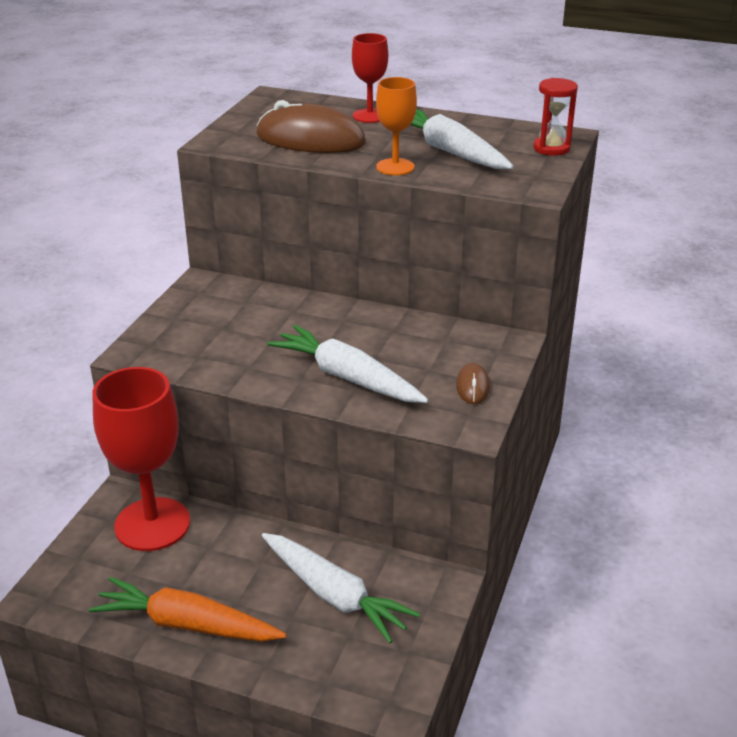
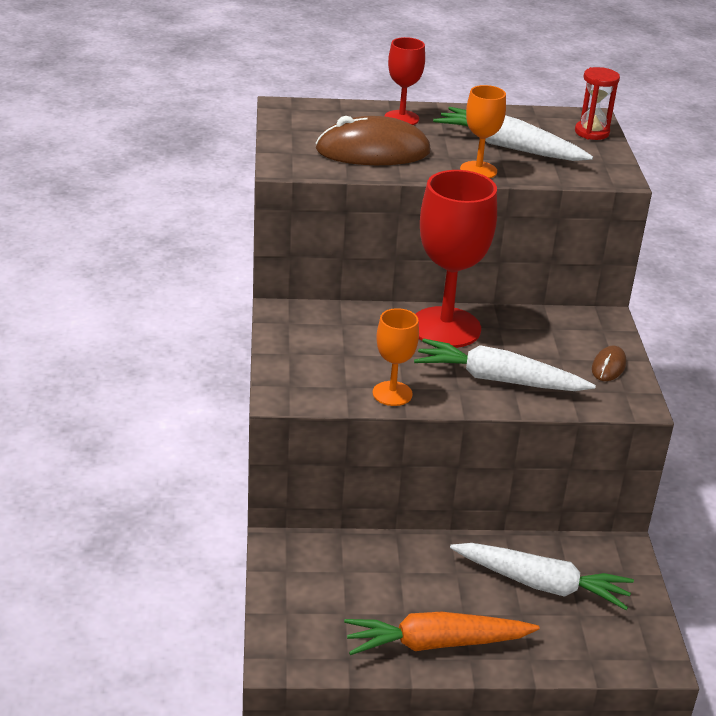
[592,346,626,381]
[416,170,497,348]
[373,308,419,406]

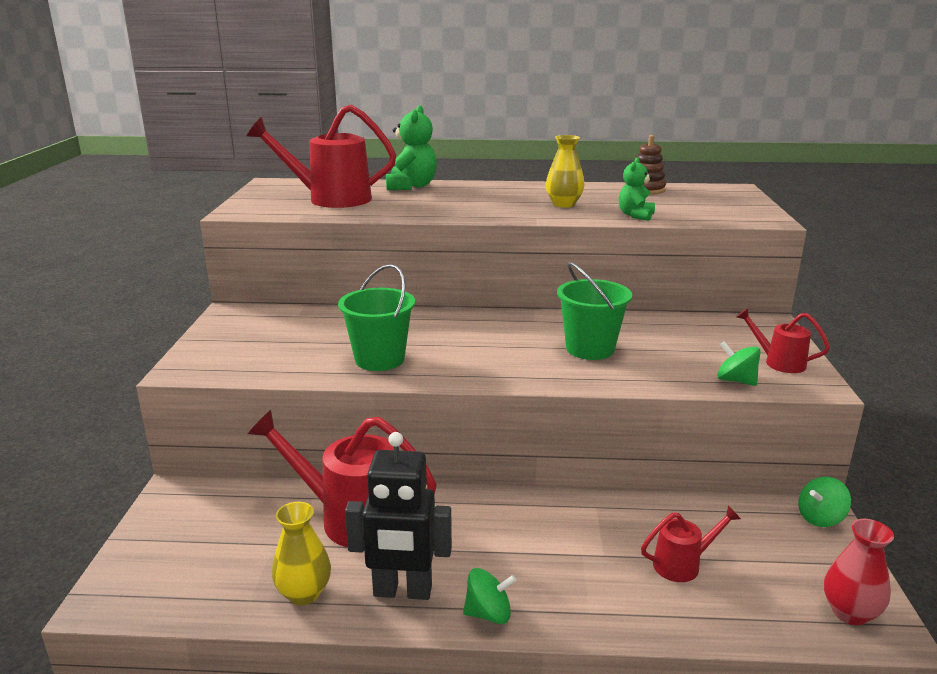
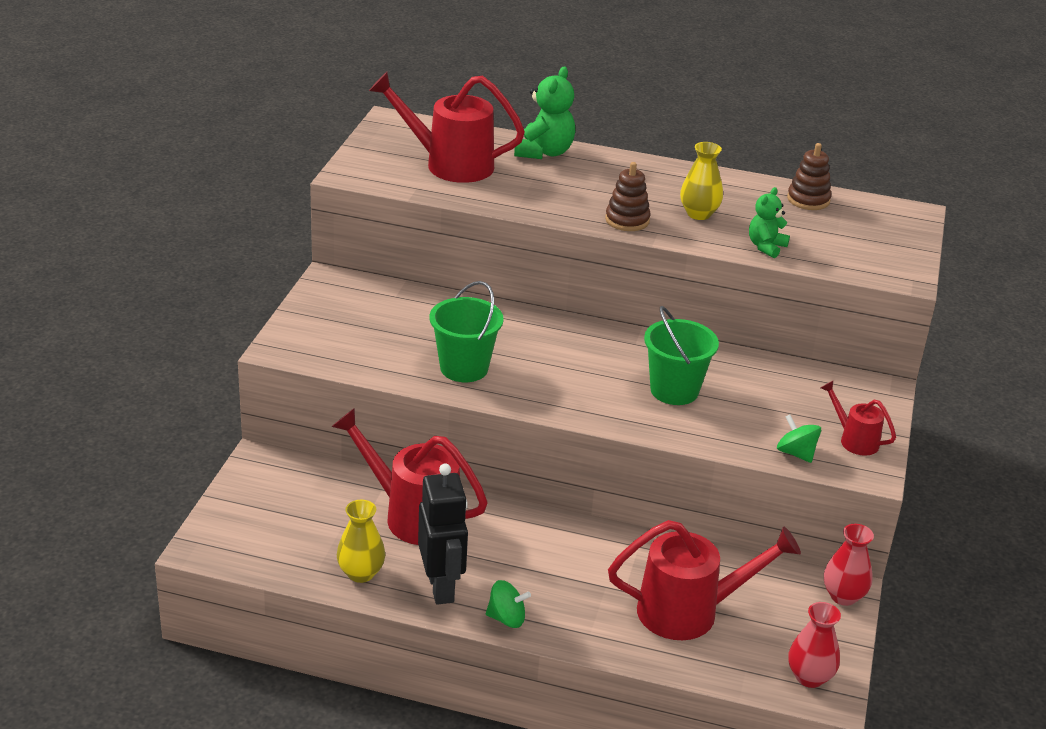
[418,463,468,605]
[824,524,874,606]
[608,520,801,640]
[605,162,650,231]

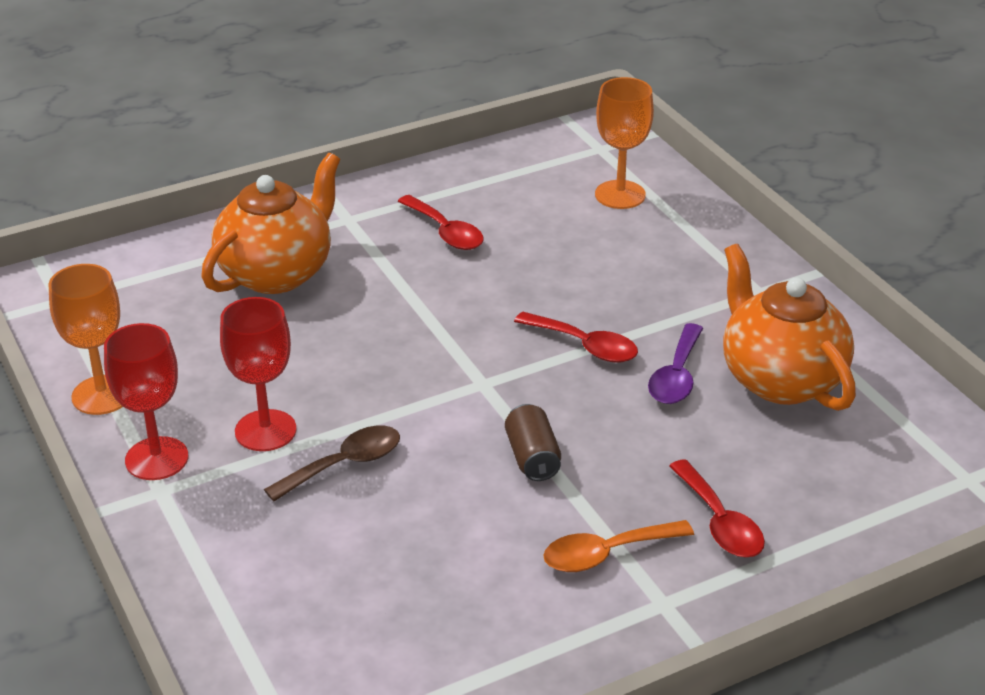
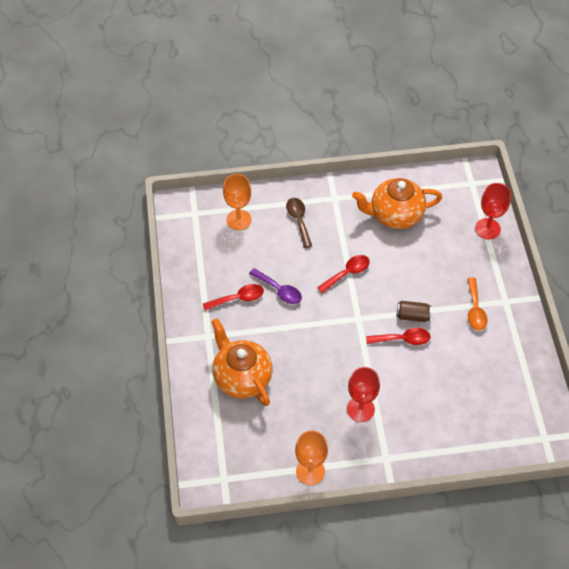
[475,183,511,239]
[249,268,302,304]
[286,198,312,248]
[366,328,430,345]

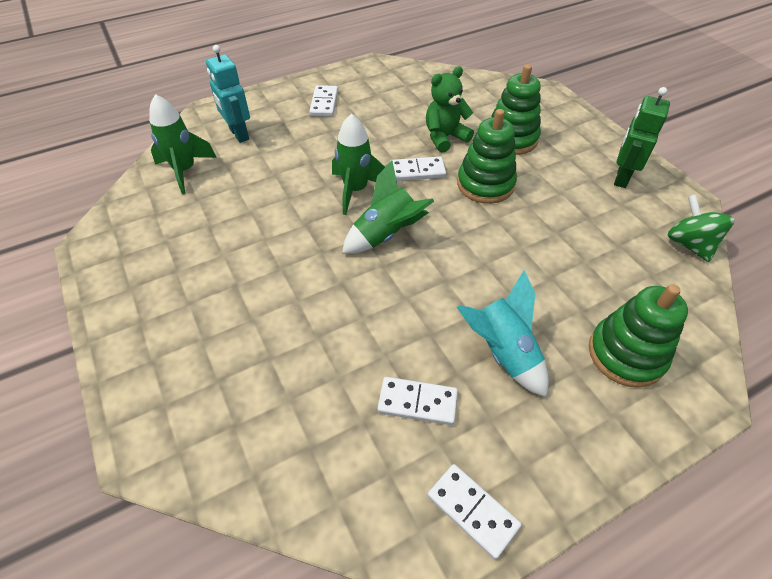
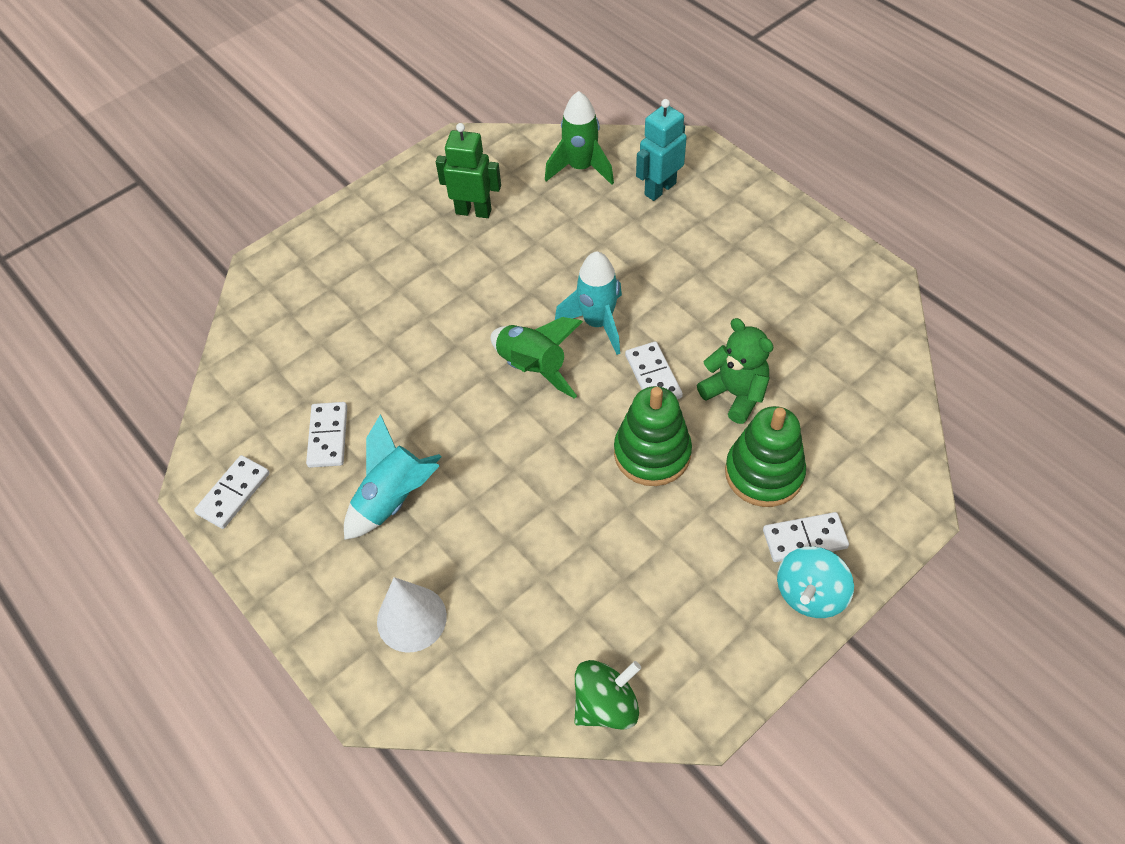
[763,512,849,562]
[436,123,501,218]
[555,251,622,355]
[377,577,447,653]
[777,547,854,618]

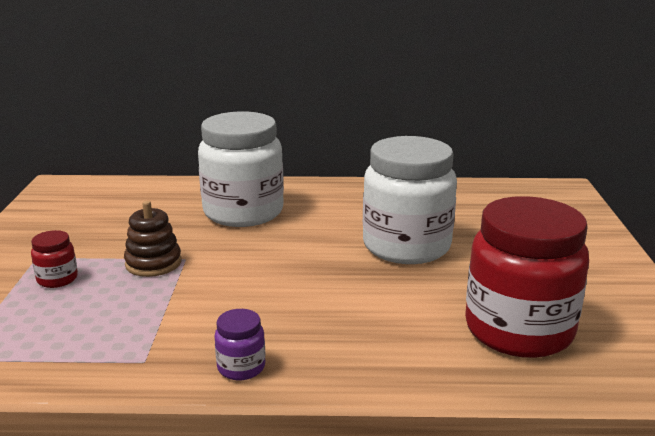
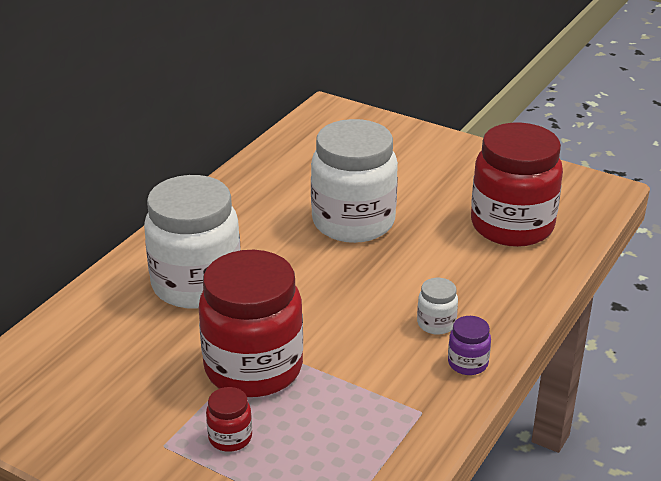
[199,250,303,397]
[417,278,458,335]

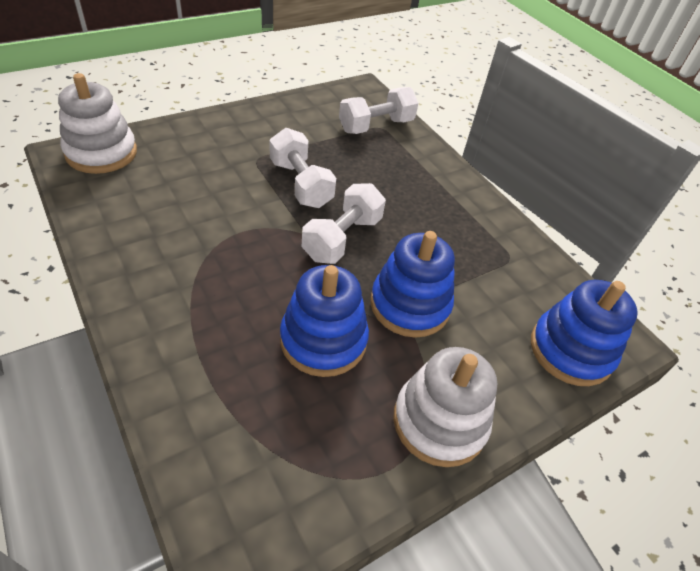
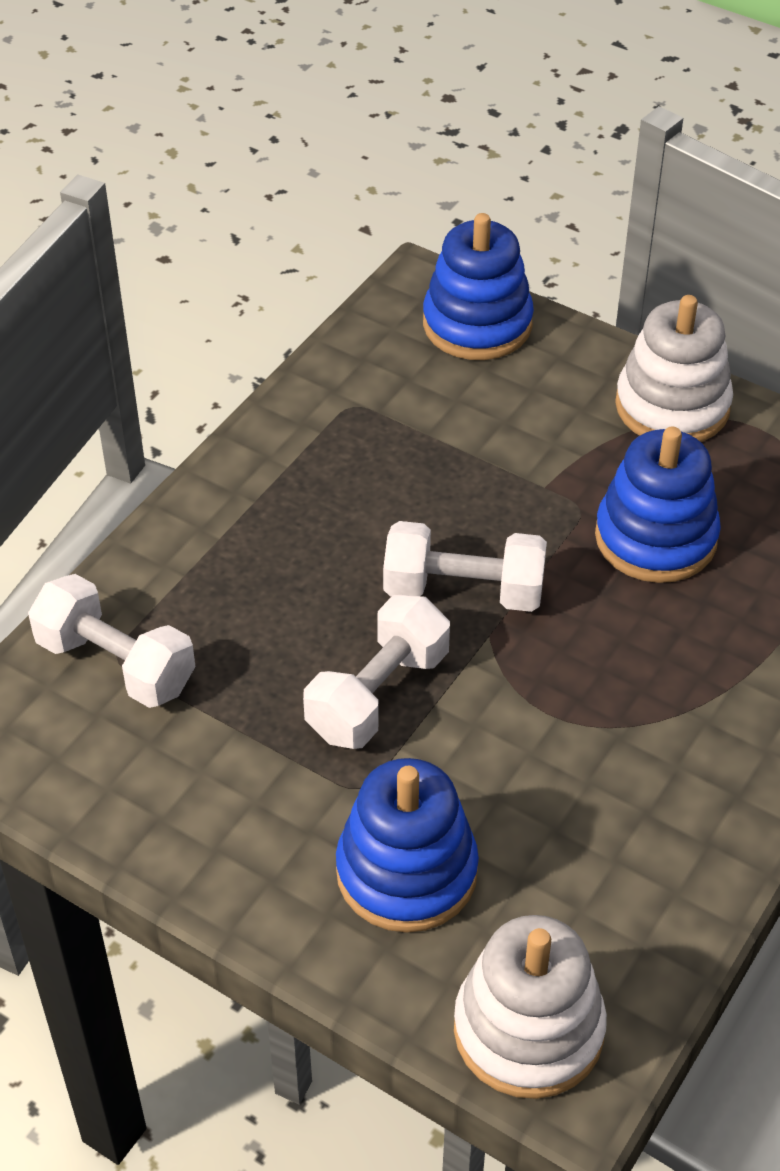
[336,758,479,933]

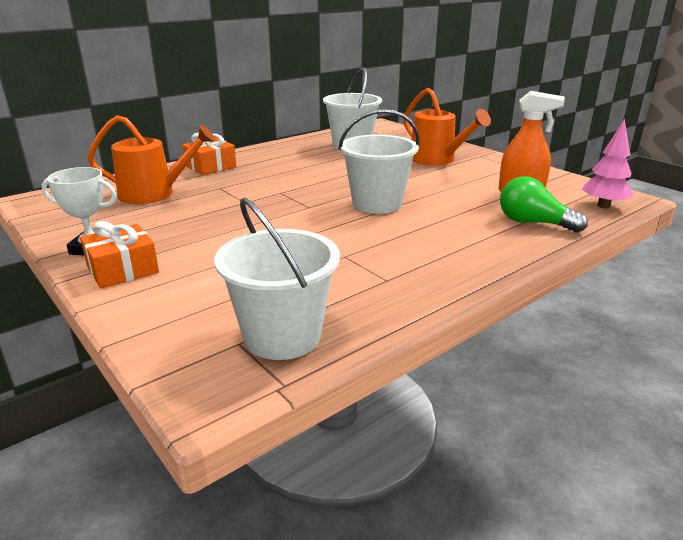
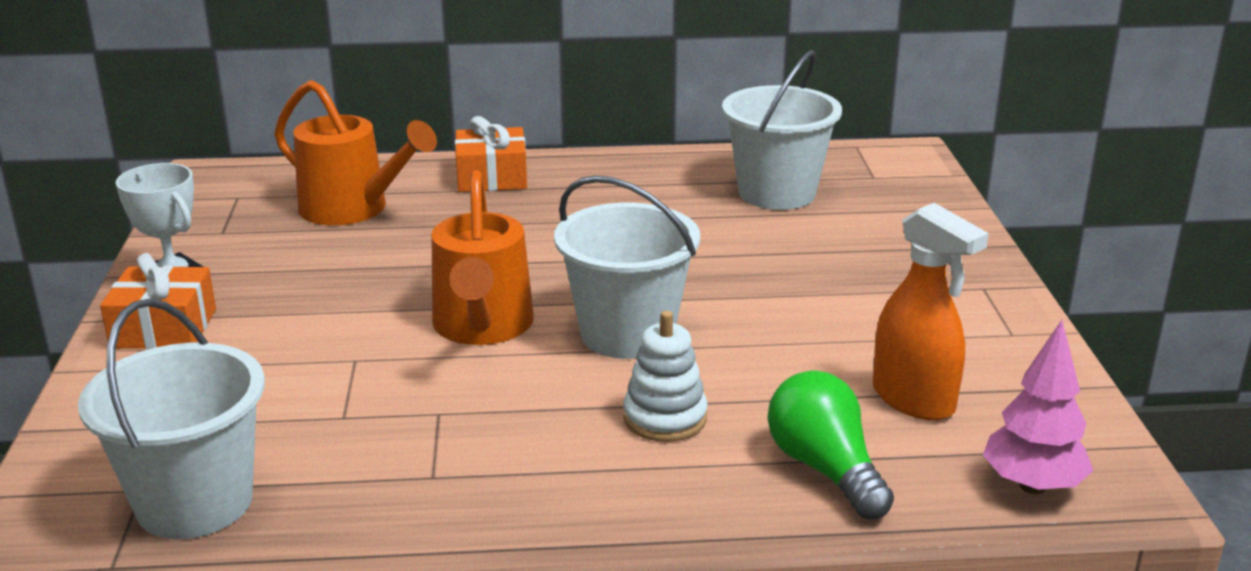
[432,170,534,345]
[623,311,708,442]

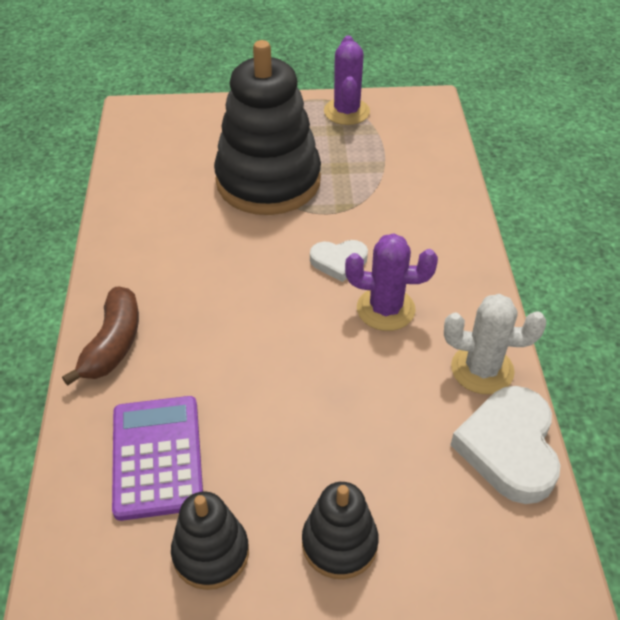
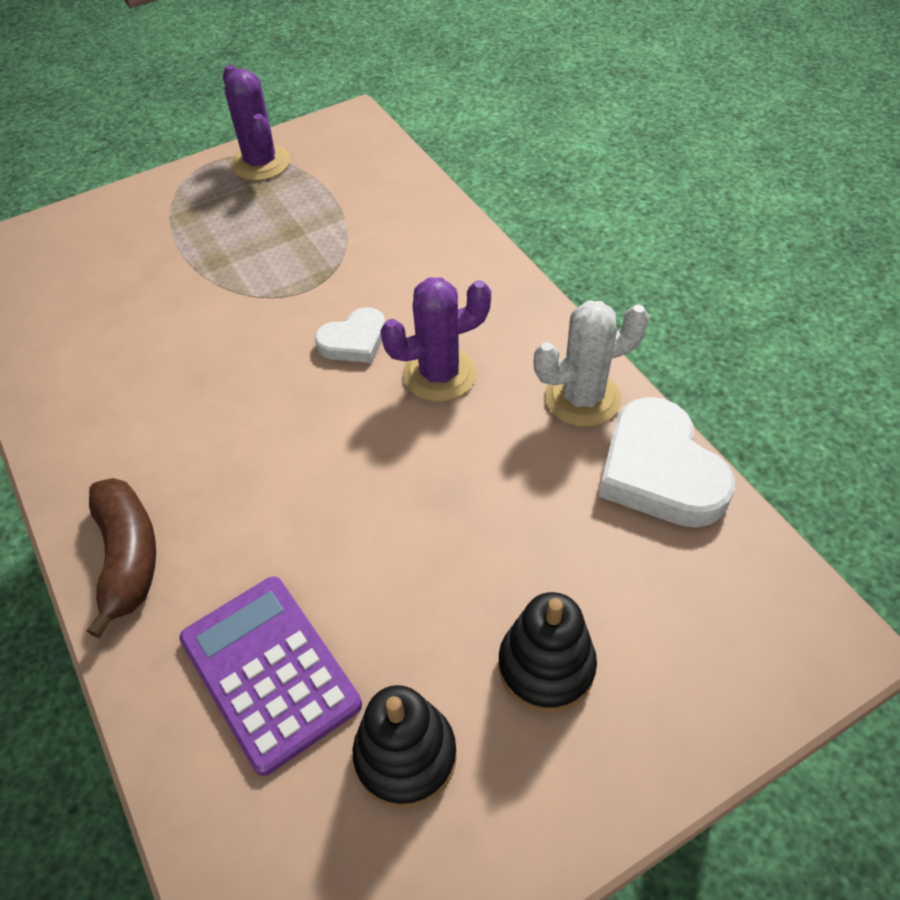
[214,40,321,215] (first image)

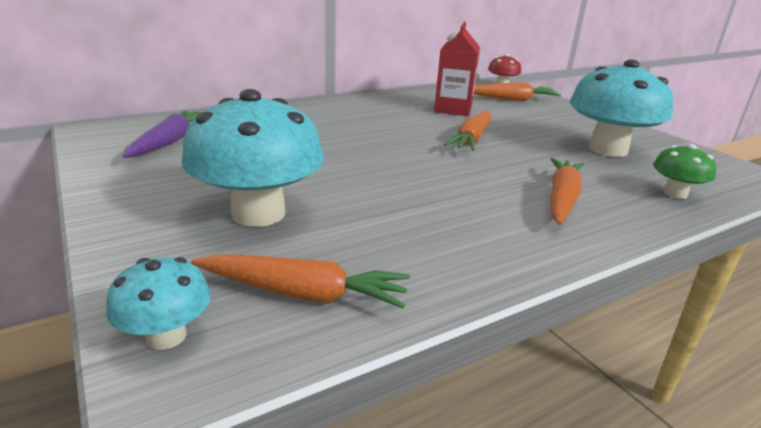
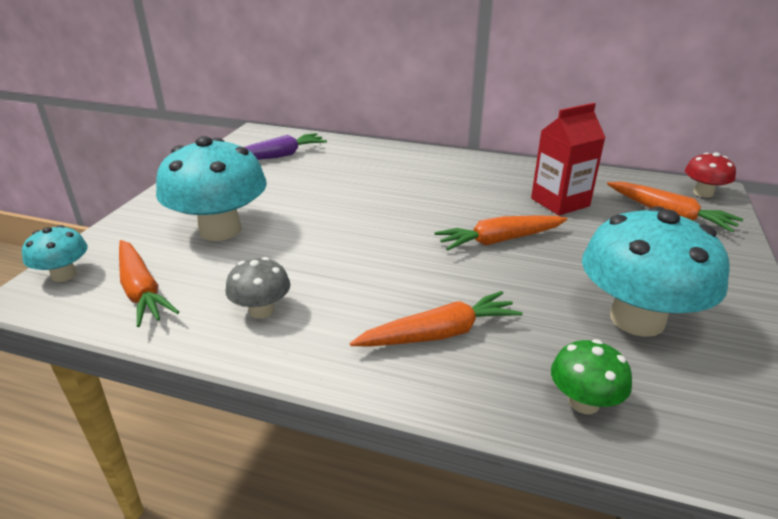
[225,257,290,319]

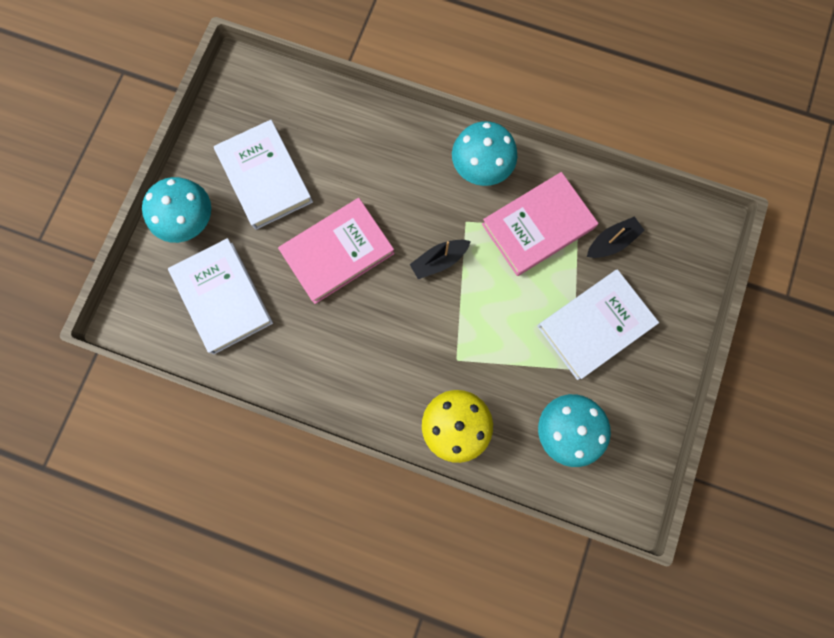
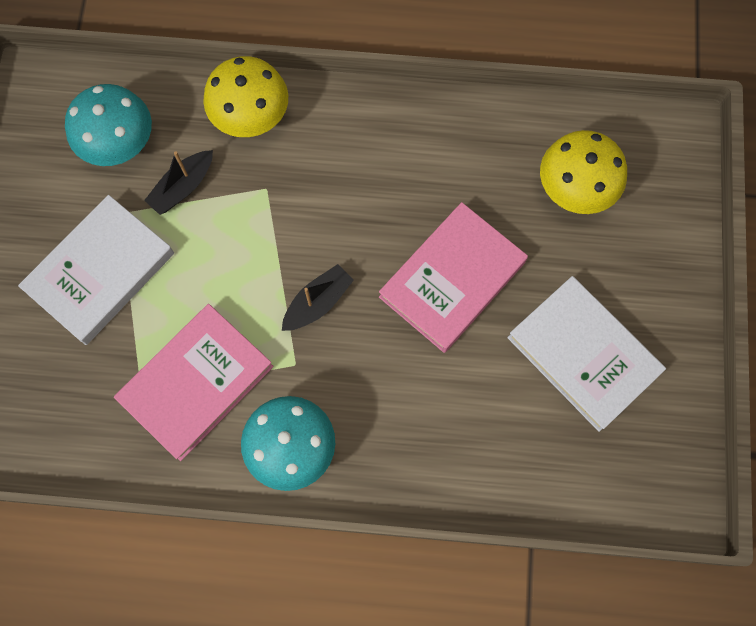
[142,177,211,243] (first image)
[144,150,213,215]
[540,130,627,214]

